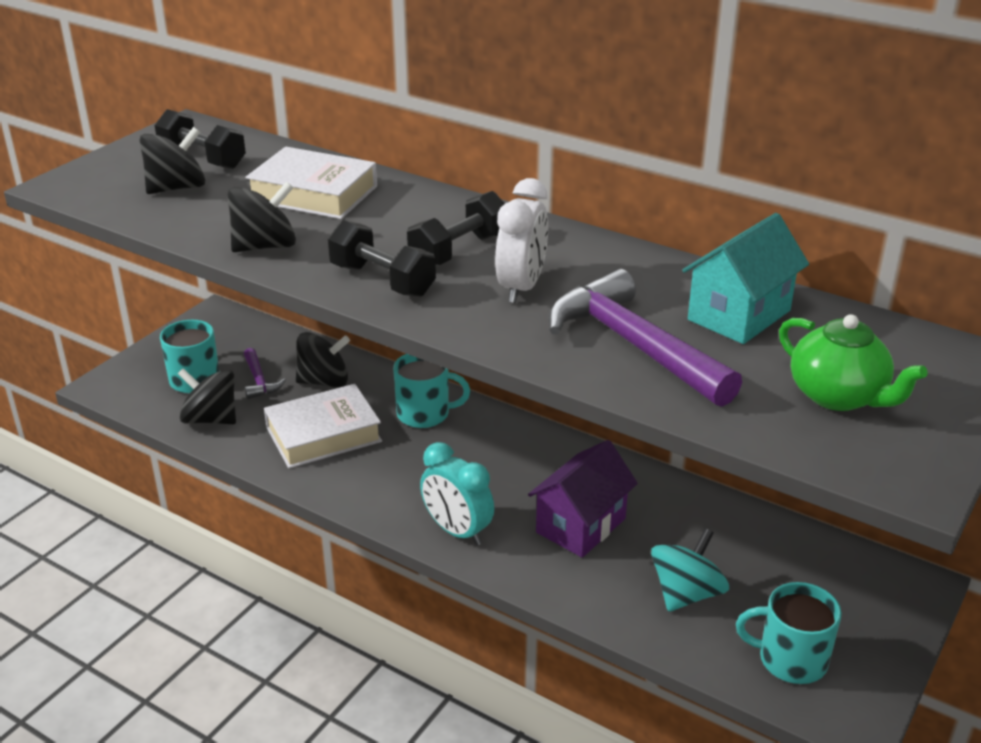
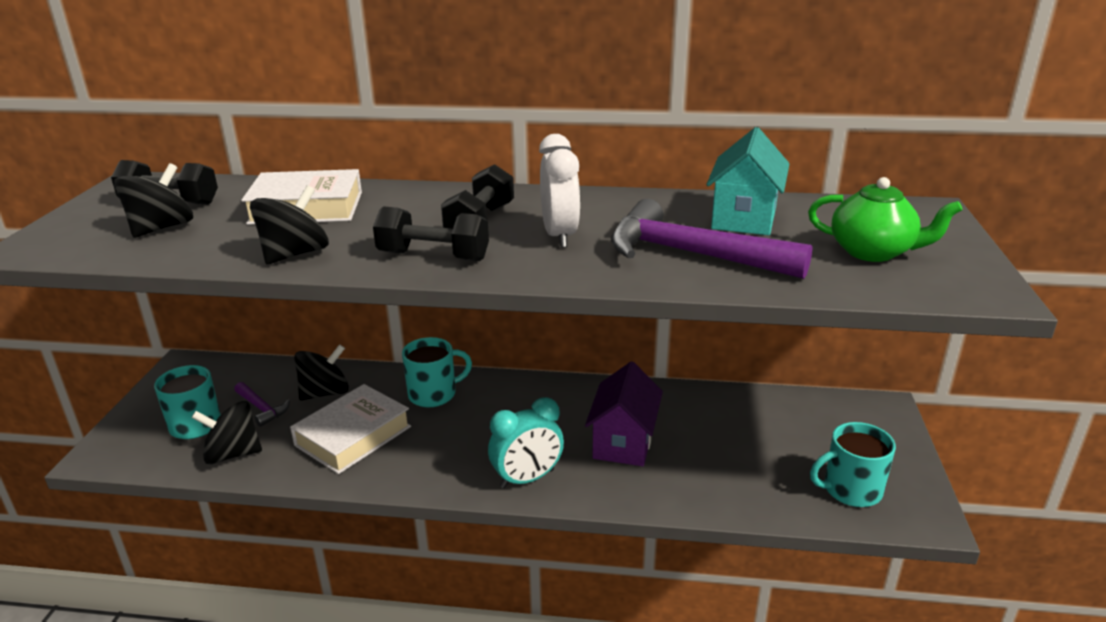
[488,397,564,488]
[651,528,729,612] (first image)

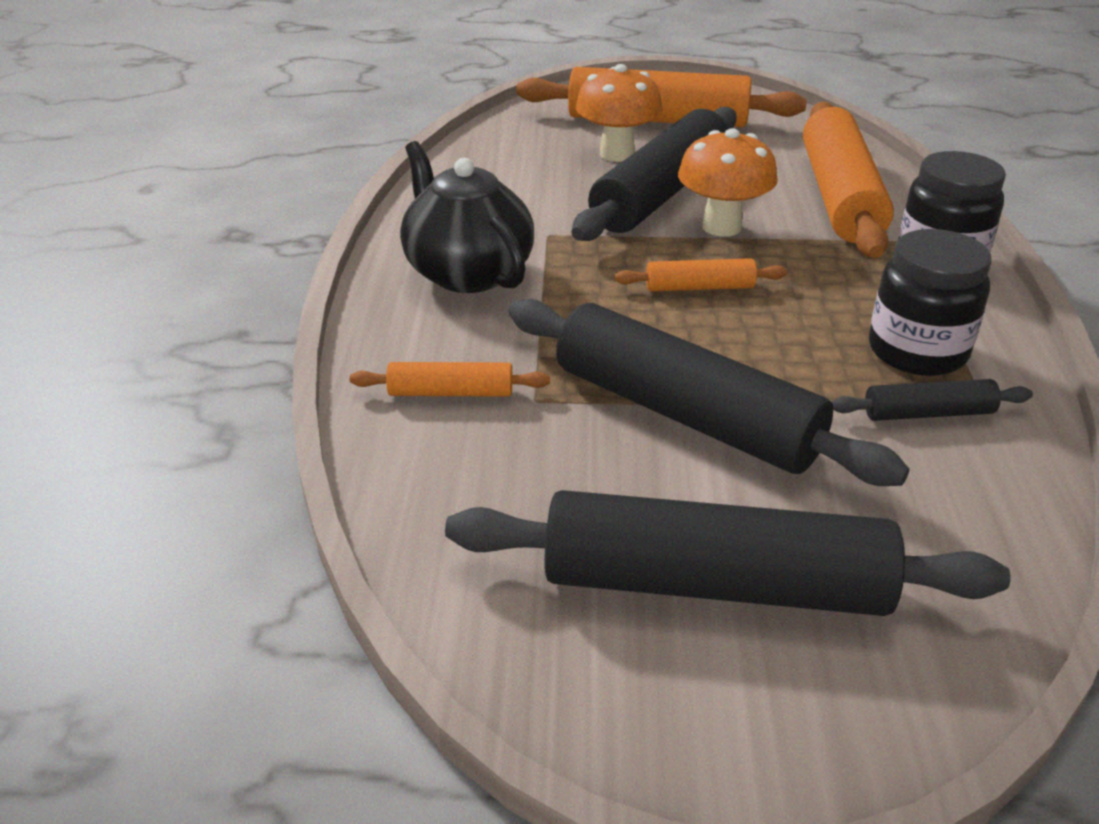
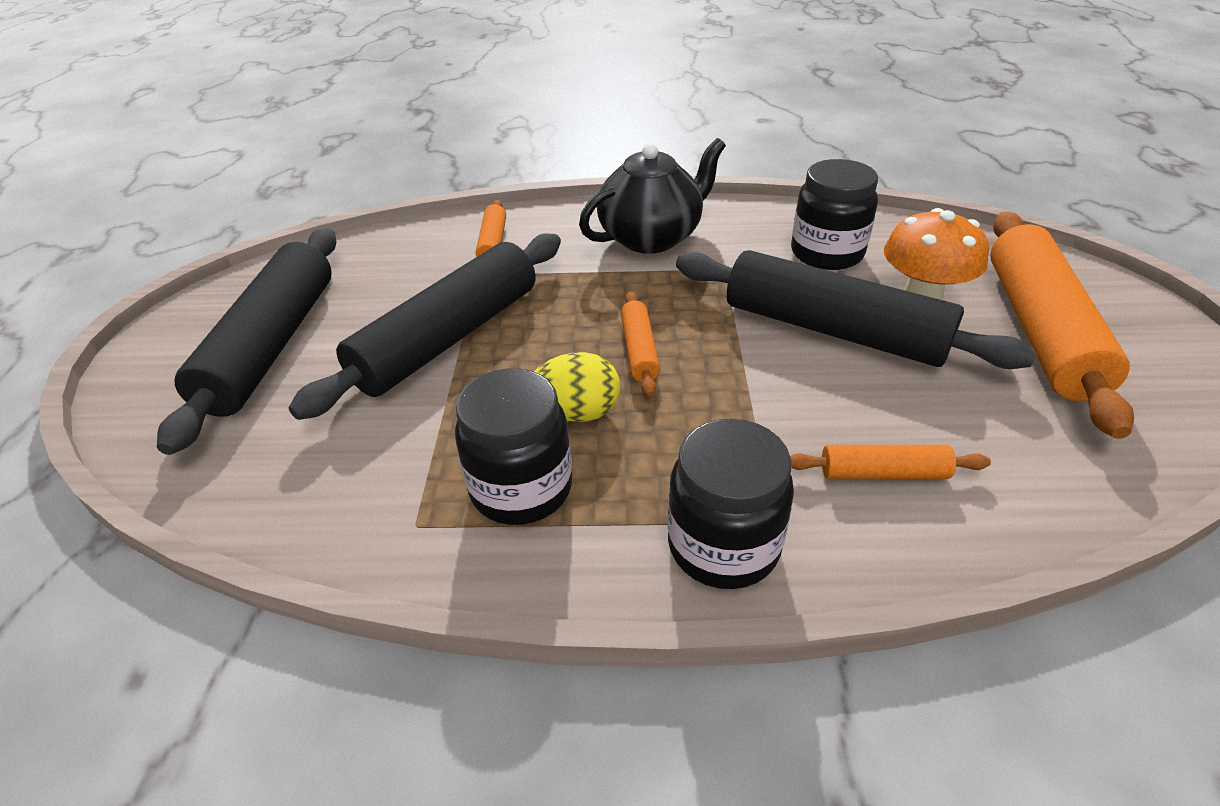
[790,445,991,479]
[678,128,778,237] (first image)
[832,379,1033,421] (first image)
[791,159,878,270]
[534,352,620,422]

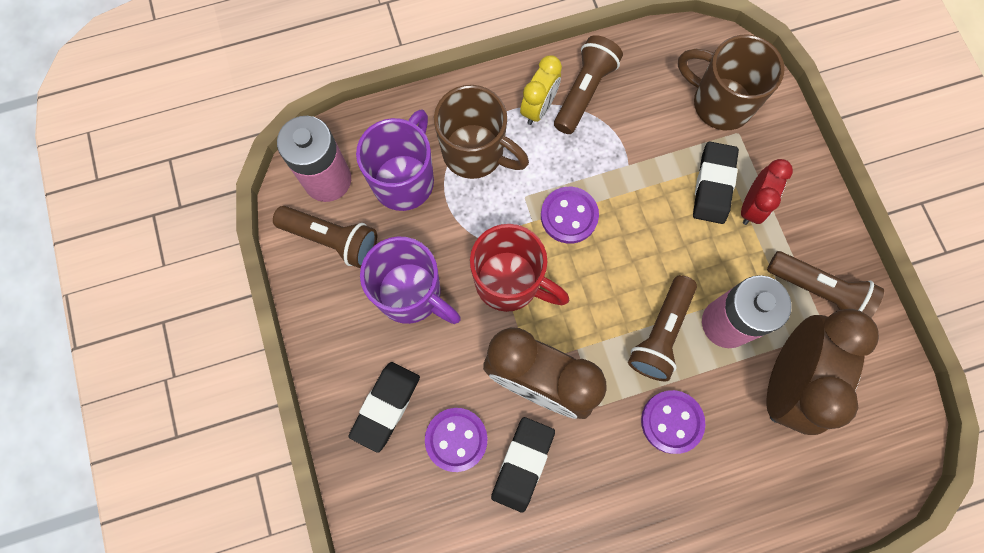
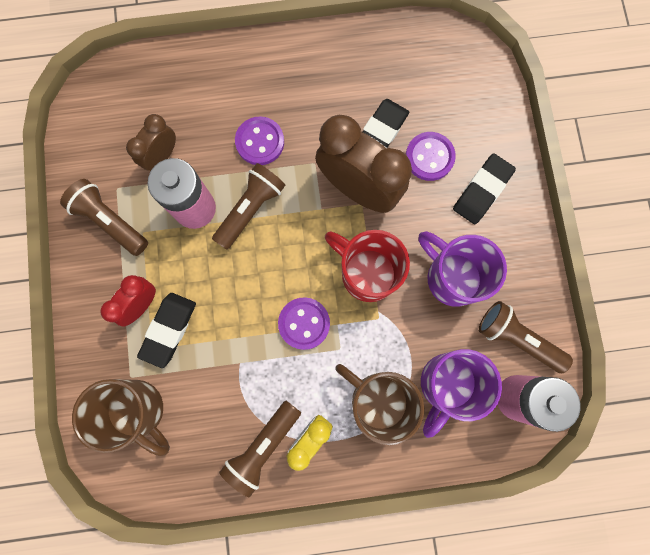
[126,114,176,172]

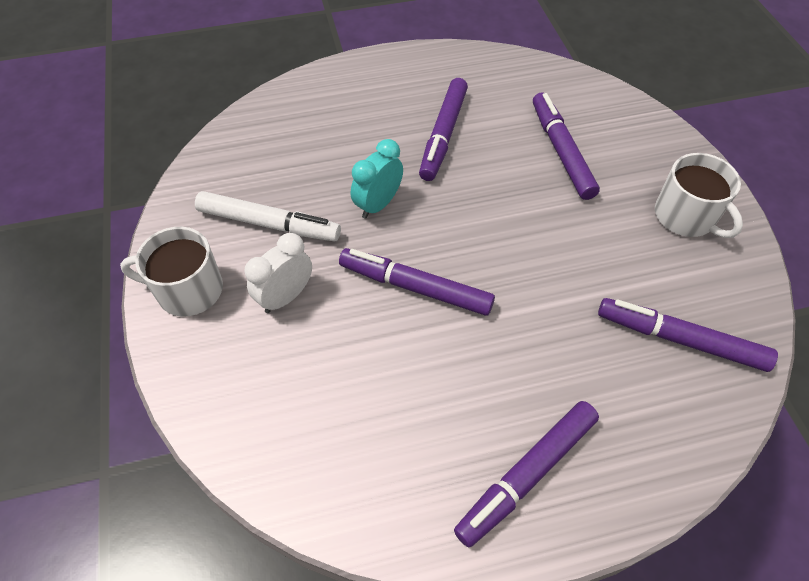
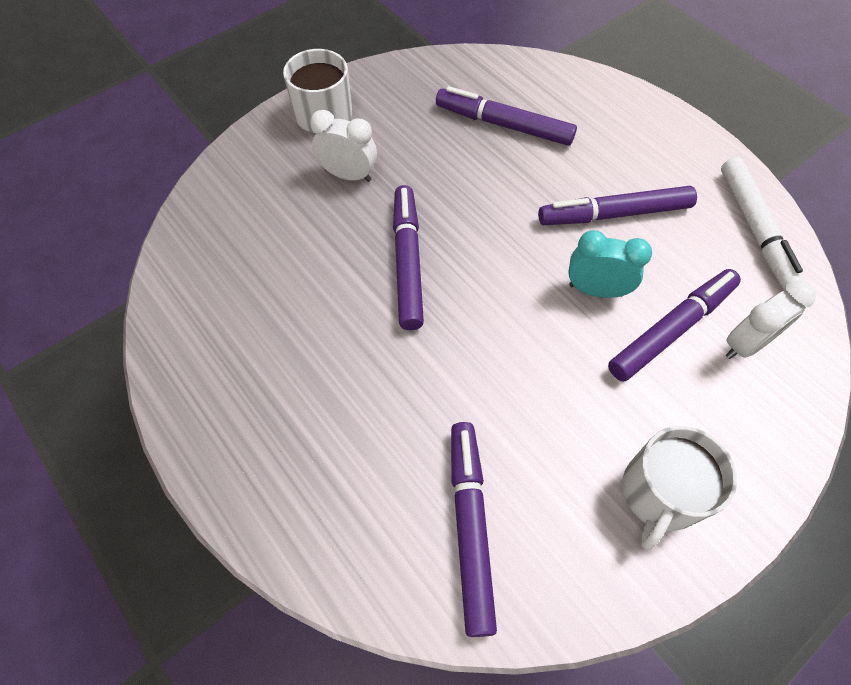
[568,230,652,298]
[721,157,805,291]
[436,86,577,146]
[726,280,816,359]

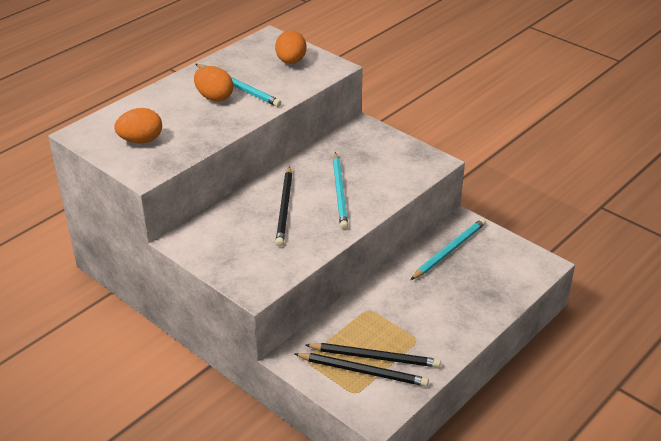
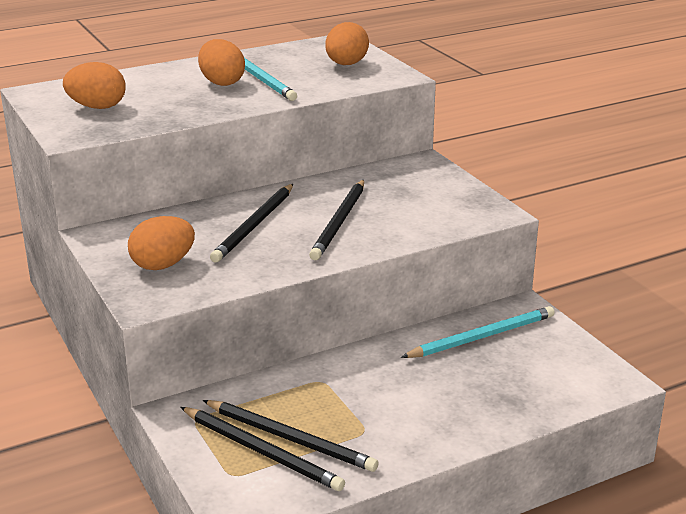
[309,180,364,260]
[128,216,195,270]

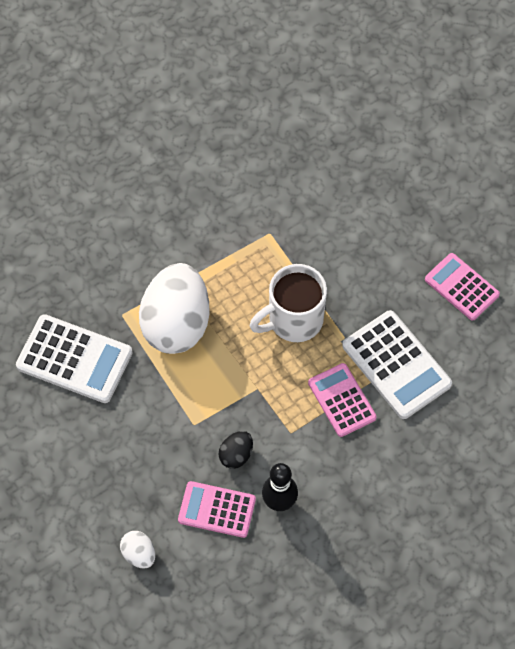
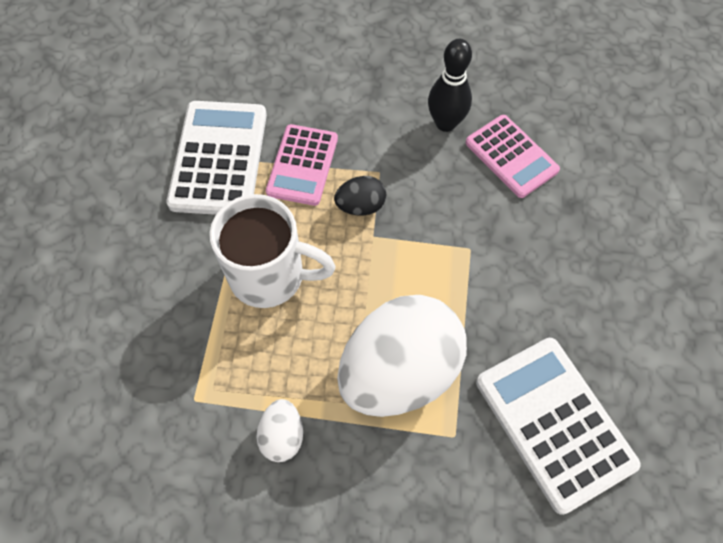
[425,253,500,321] (first image)
[334,176,386,216]
[257,399,303,462]

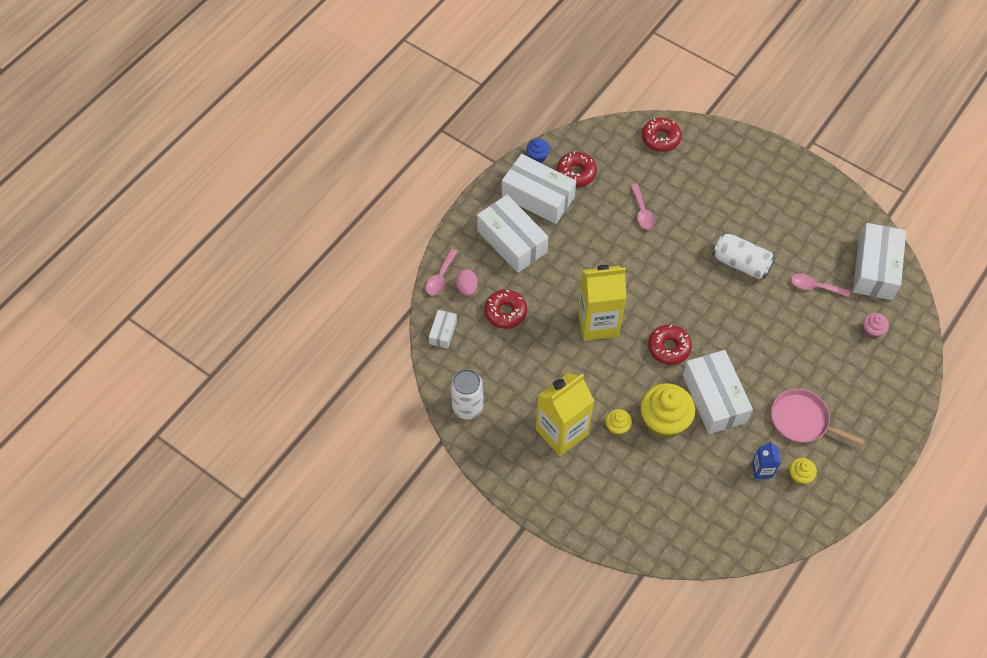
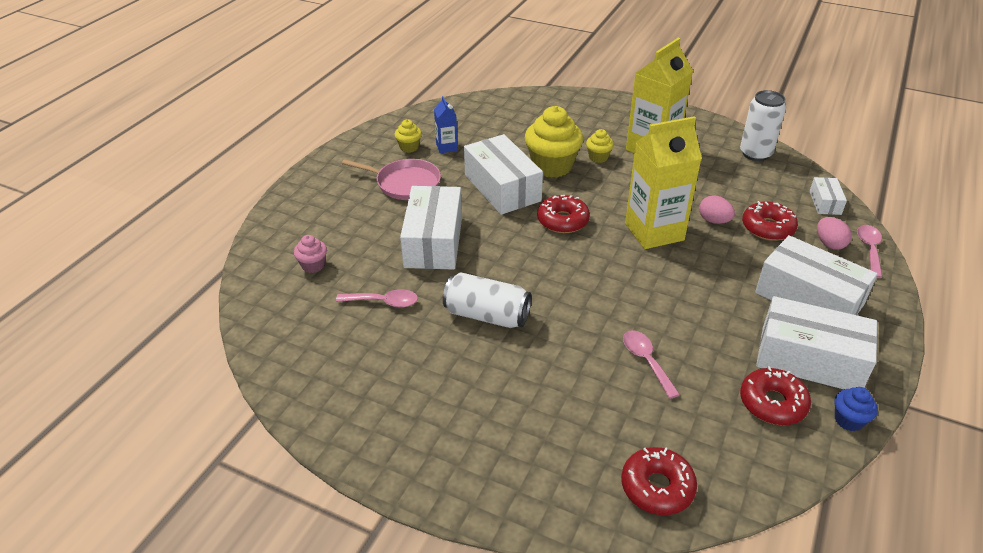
[400,186,462,270]
[699,195,735,224]

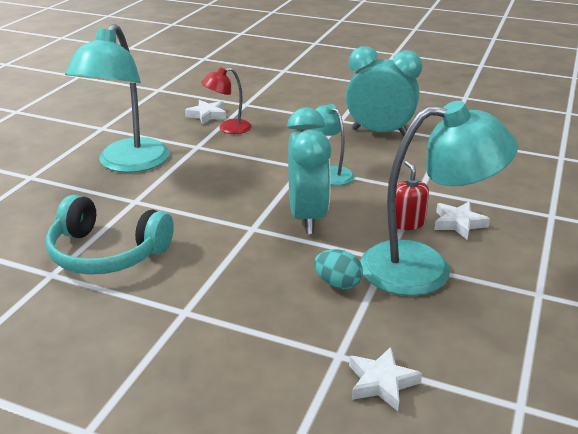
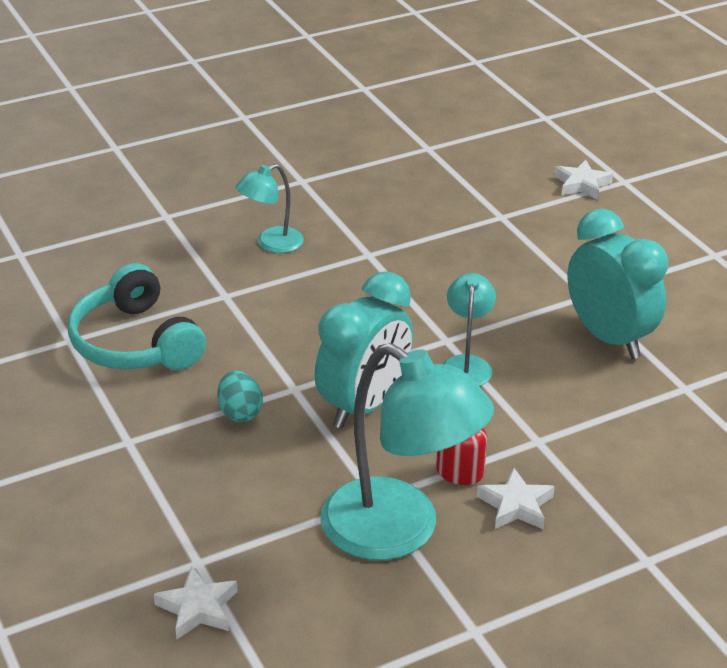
[236,164,304,253]
[201,67,252,134] (first image)
[554,160,613,200]
[217,371,263,422]

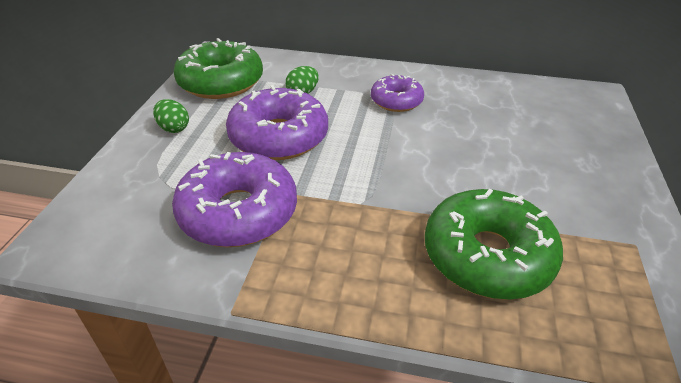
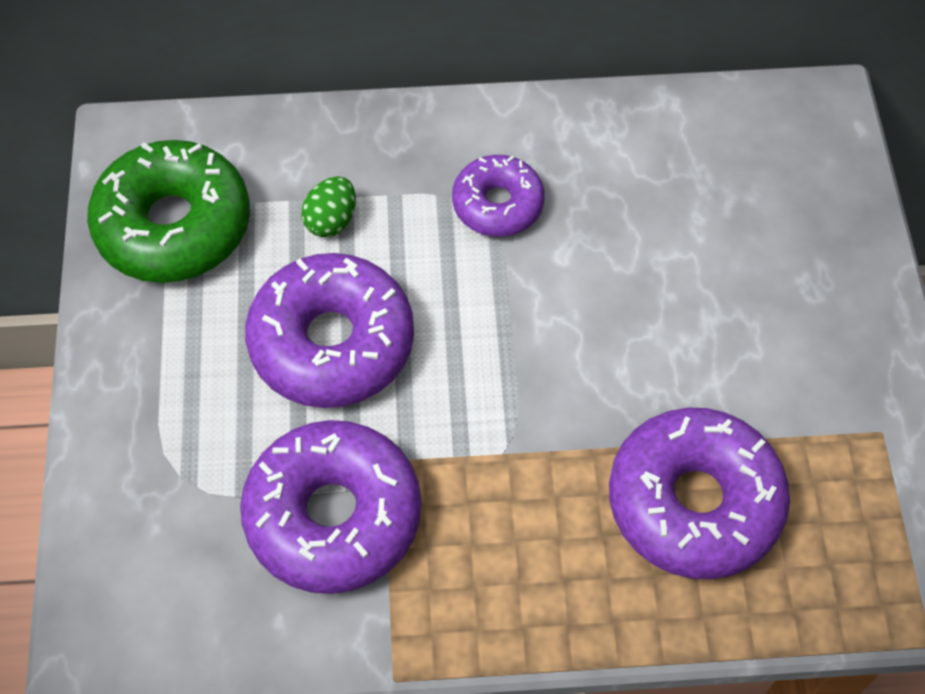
[153,99,189,133] (first image)
[609,407,790,579]

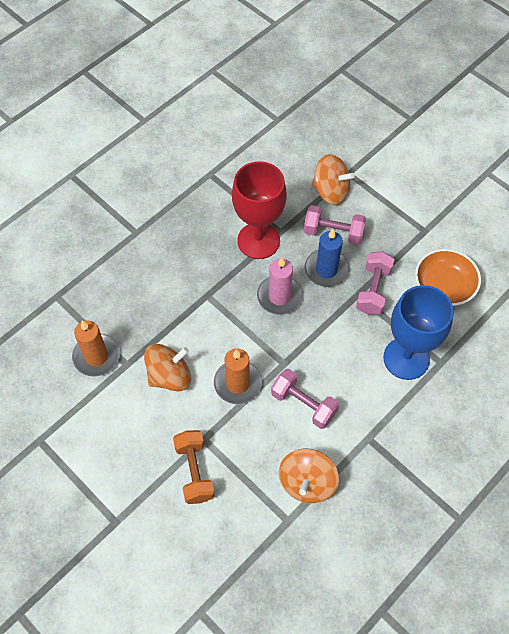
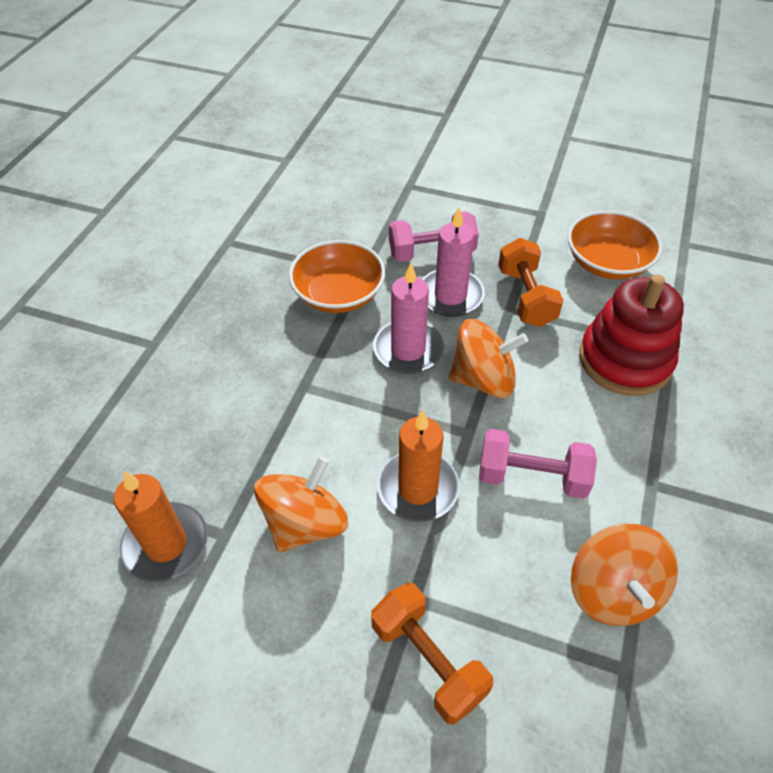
[449,319,528,398]
[289,240,385,313]
[423,208,485,317]
[498,238,563,327]
[579,274,684,396]

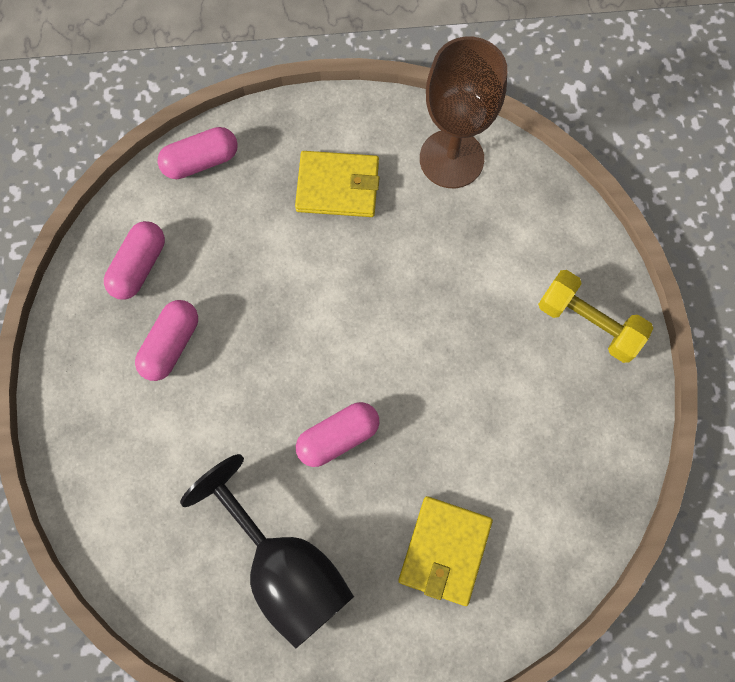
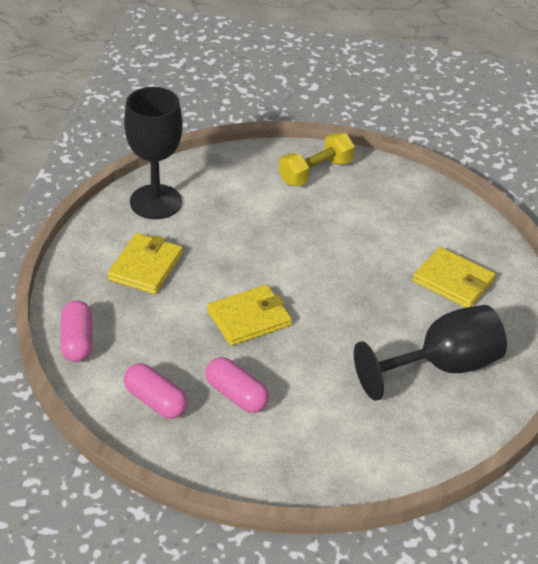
[124,87,183,219]
[296,402,379,467] (first image)
[207,285,292,346]

